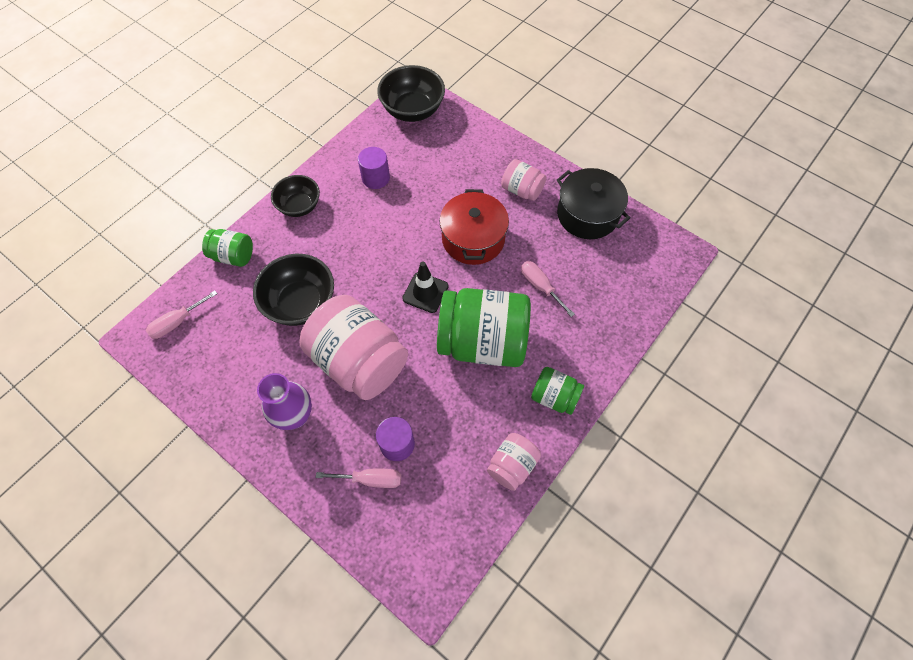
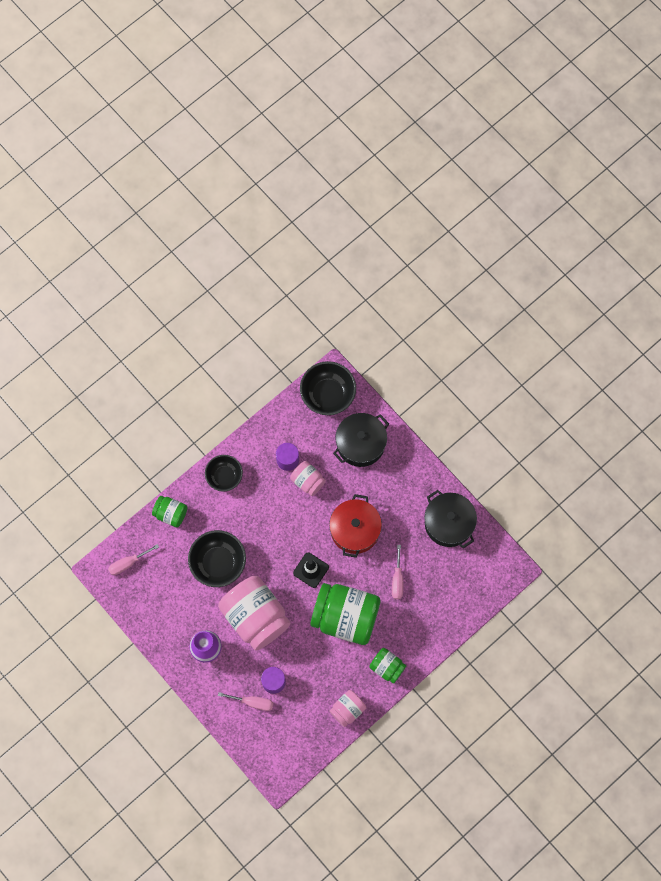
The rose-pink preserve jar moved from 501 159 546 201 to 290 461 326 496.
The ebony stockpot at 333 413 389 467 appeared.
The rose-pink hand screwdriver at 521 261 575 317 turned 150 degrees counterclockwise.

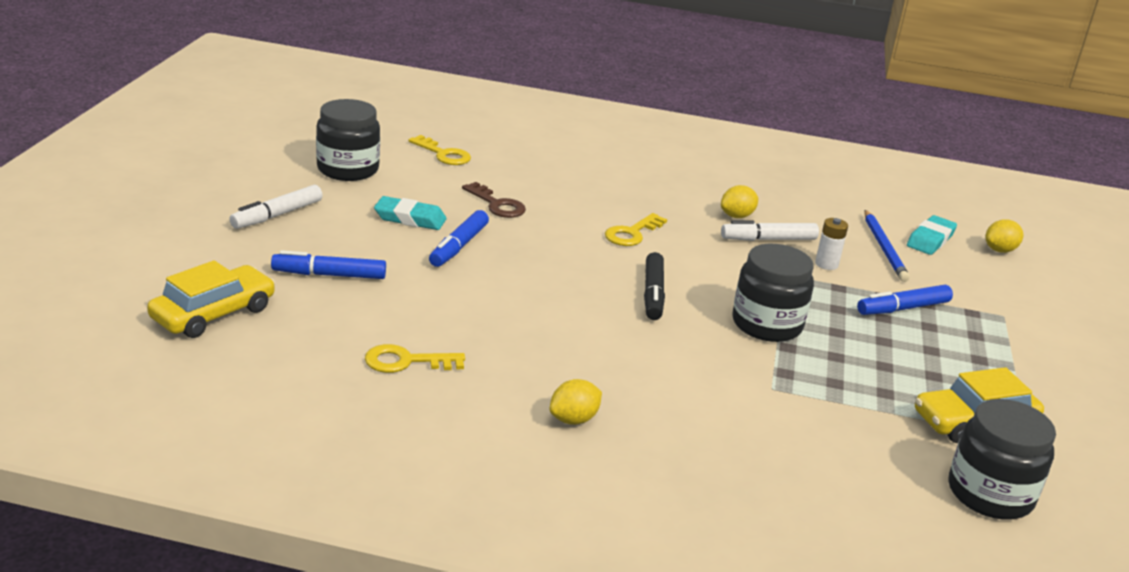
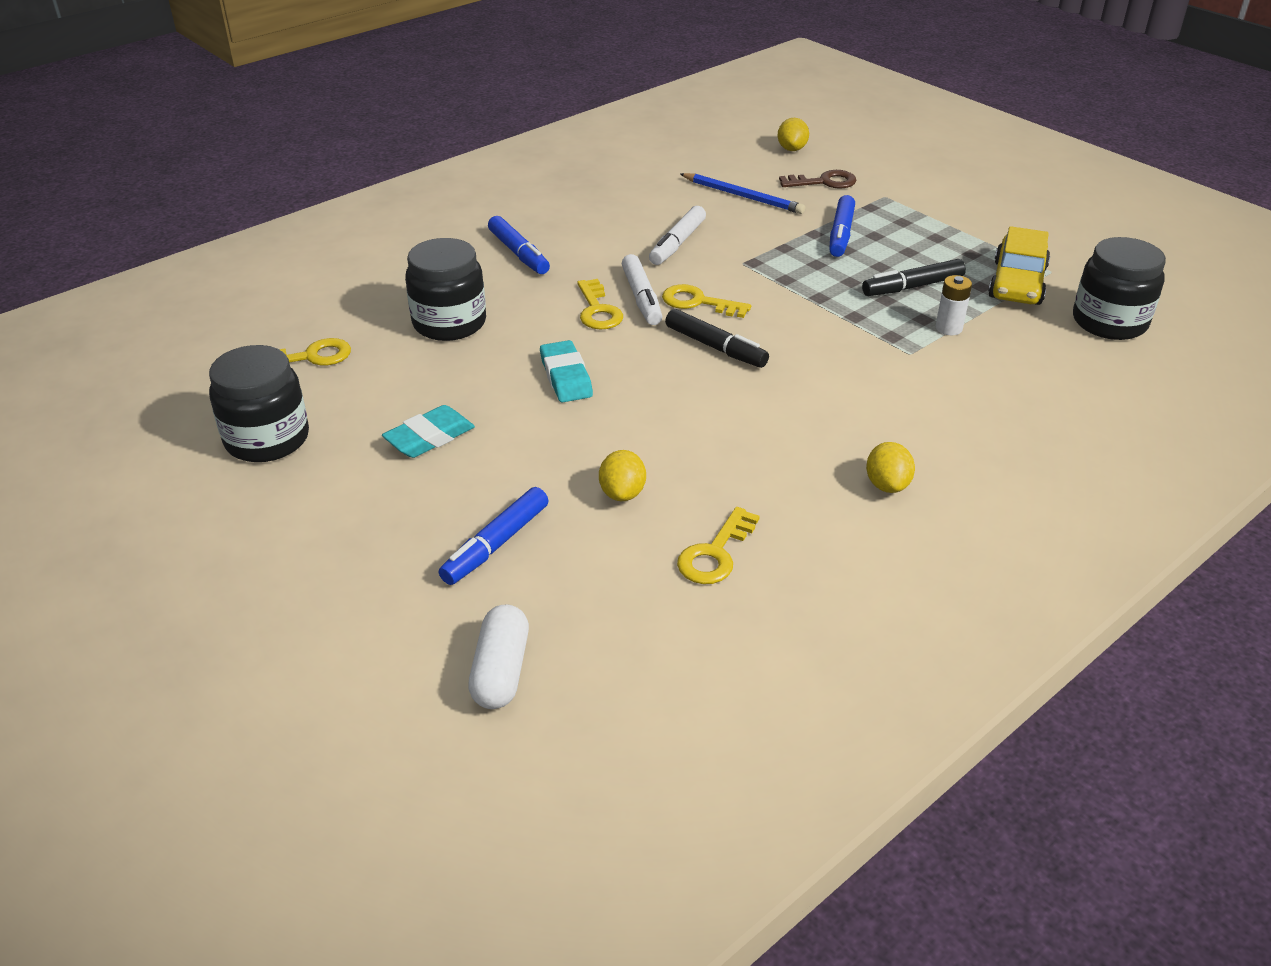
The ebony preserve jar moved from 733 244 814 342 to 405 238 486 341.
The golden toy car at 147 260 275 338 was replaced by the white capsule at 468 605 529 709.
The cobalt marker moved from 429 210 489 267 to 488 216 550 274.
The turquoise eraser moved from 907 215 957 255 to 540 340 593 402.
The golden toy lemon moved from 721 185 758 218 to 599 450 646 501.
The white marker moved from 229 185 323 229 to 622 254 662 325.
The golden latchkey at 662 284 751 318 appeared.
The brown latchkey moved from 462 182 526 218 to 779 170 856 189.
The ebony marker at 862 259 966 296 appeared.
The white AA battery moved from 815 218 848 270 to 936 275 972 335.

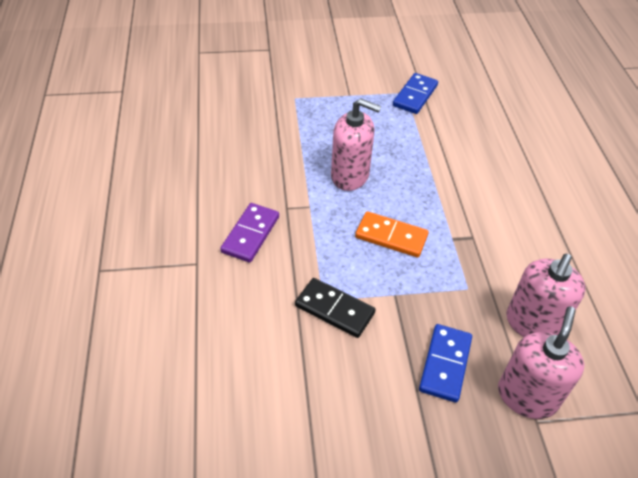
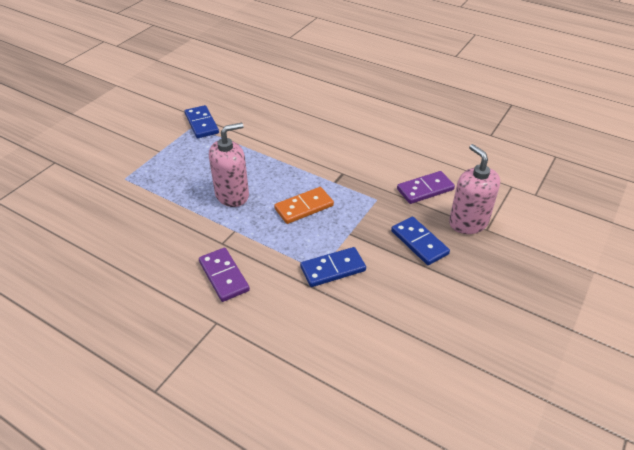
The ebony domino piece at 295 278 375 338 became the cobalt domino piece at 300 247 366 287.
The rose-pink soap dispenser at 506 254 586 337 was replaced by the purple domino piece at 397 171 455 204.

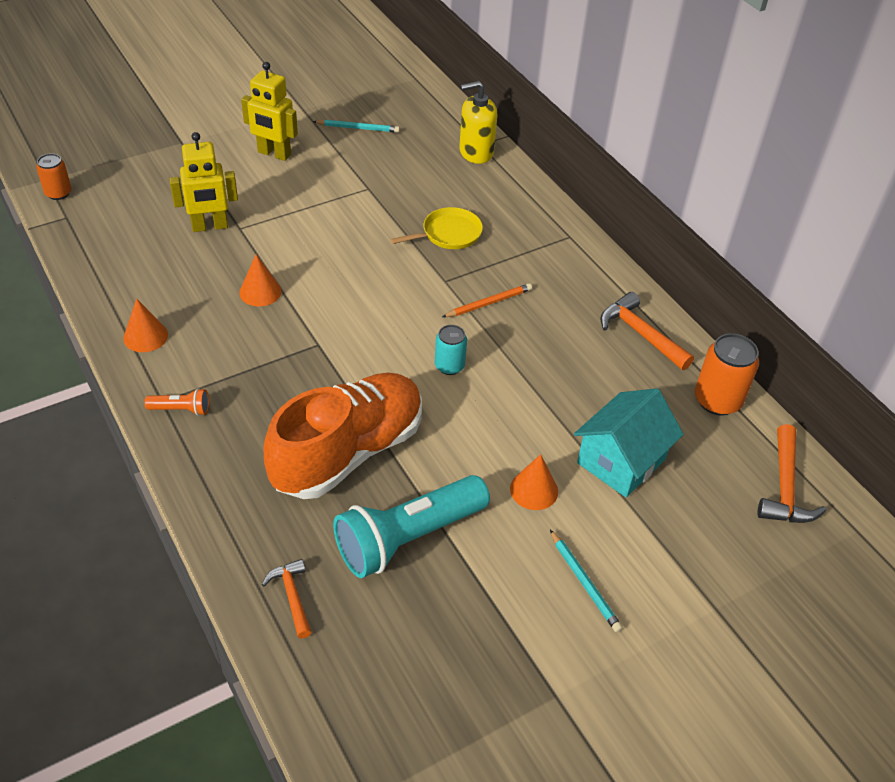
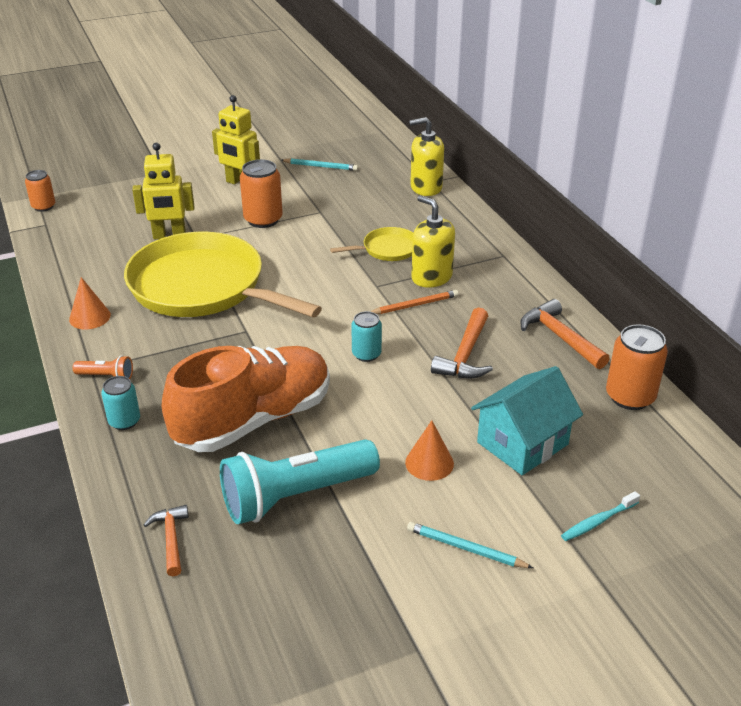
The turquoise soda can at 101 376 140 430 appeared.
The orange-coloured cone shape at 239 254 282 306 was replaced by the golden frying pan at 124 232 322 318.
The orange-coloured soda can at 240 159 283 228 appeared.
The turquoise lead pencil at 550 530 623 632 turned 135 degrees clockwise.
The golden soap dispenser at 411 195 455 288 appeared.
The orange-coloured claw hammer moved from 757 424 826 523 to 431 307 493 378.
The turquoise tooth brush at 561 491 640 541 appeared.

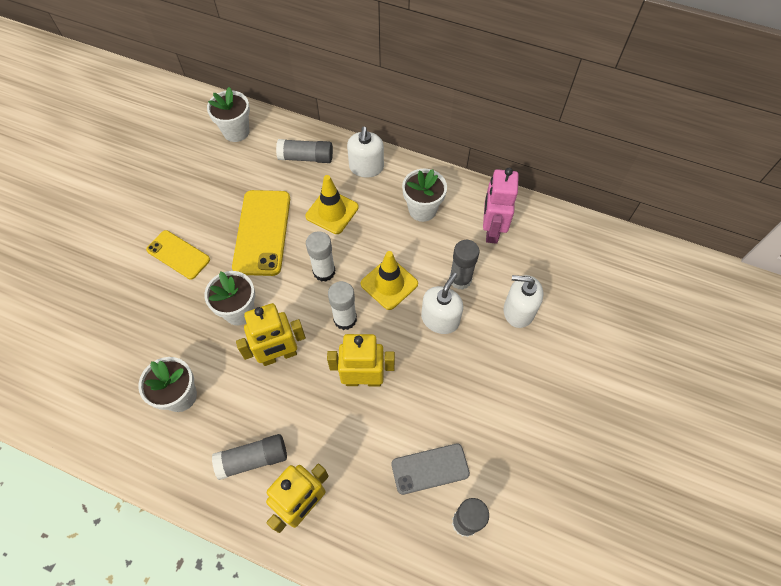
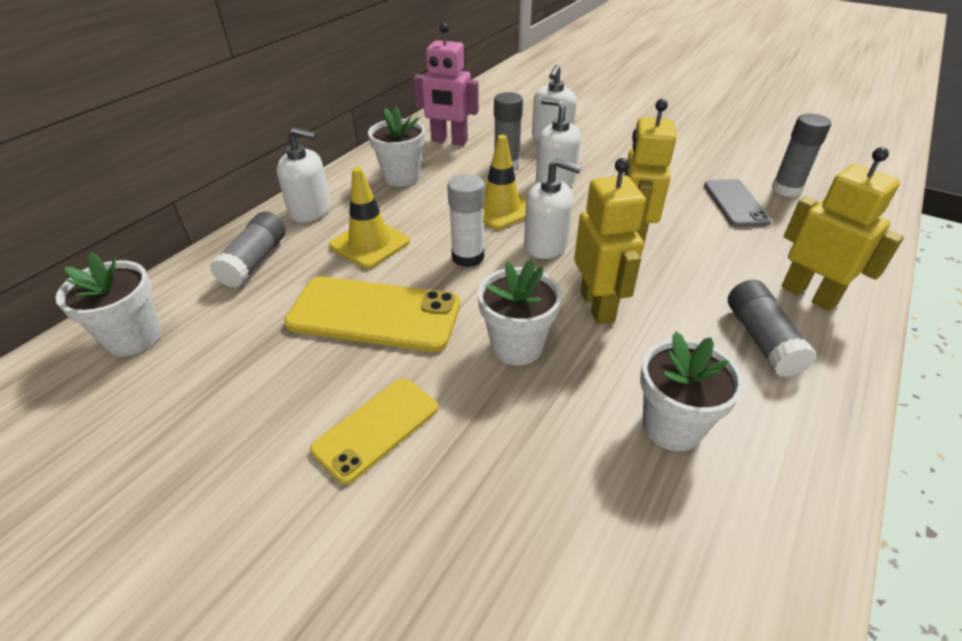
The white stick of glue at 328 281 357 330 was replaced by the white soap dispenser at 524 158 582 259.

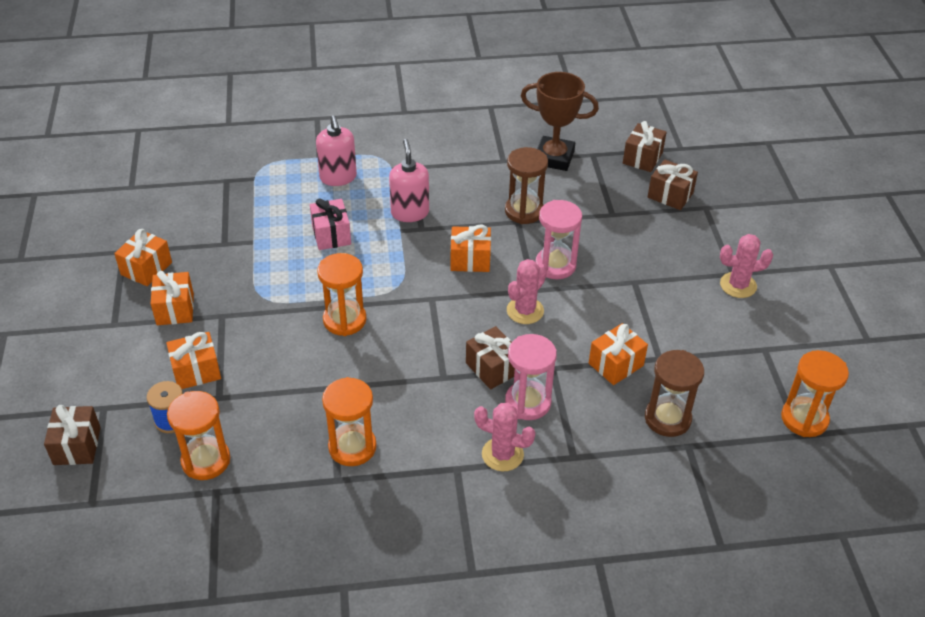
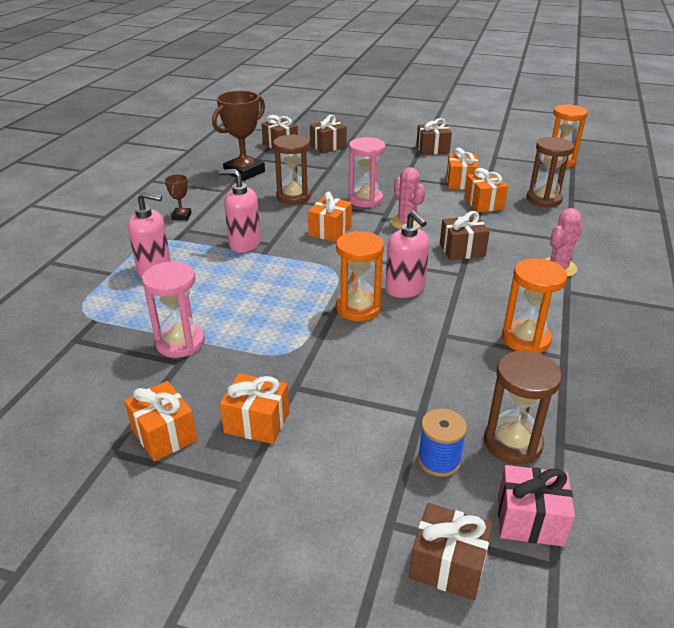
The rose-pink sandglass moved from 505 334 557 420 to 142 261 205 358.
The brown trophy at 165 174 191 220 appeared.
The rose-pink soap dispenser at 385 211 429 298 appeared.
The rose-pink cactus at 720 234 773 298 was replaced by the brown gift at 416 118 452 155.
The orange-coloured gift moved from 166 332 221 389 to 447 148 479 189.
The orange-coloured sandglass at 167 391 230 480 became the brown sandglass at 484 351 562 465.
The rose-pink gift moved from 310 199 351 250 to 498 465 575 547.

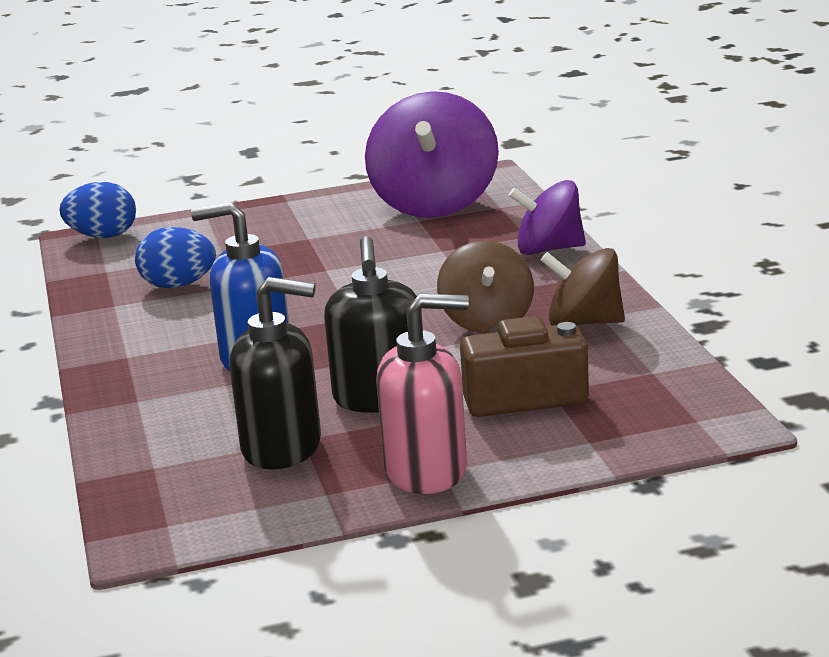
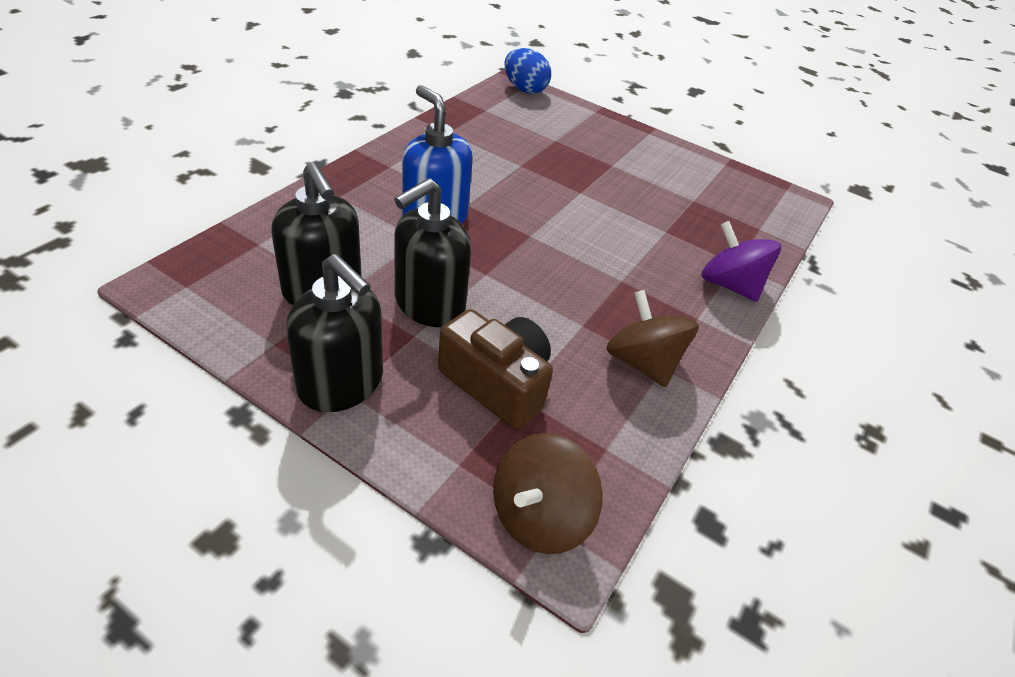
The rose-pink soap dispenser at 377 294 469 494 became the ebony soap dispenser at 286 254 383 412.
The brown whirligig moved from 437 241 534 333 to 493 433 603 554.
The cobalt egg at 135 227 216 288 disappeared.
The purple whirligig at 365 91 499 218 disappeared.

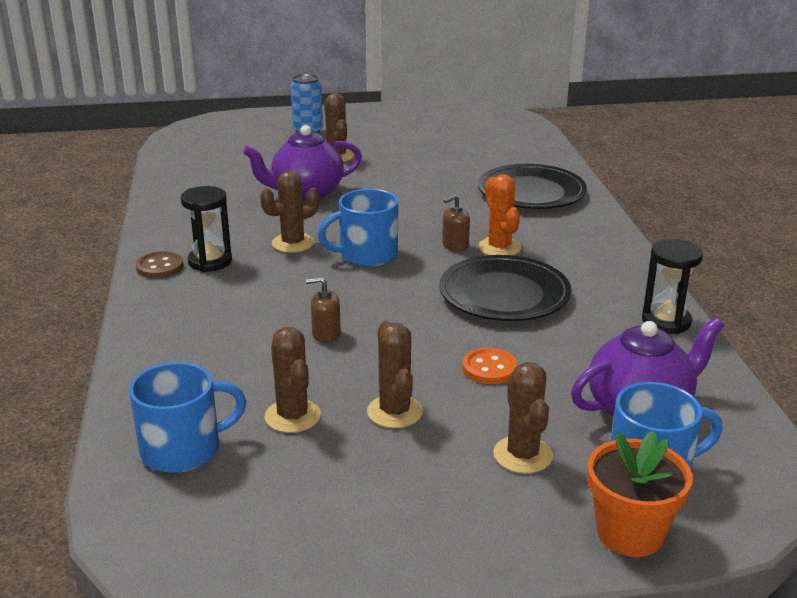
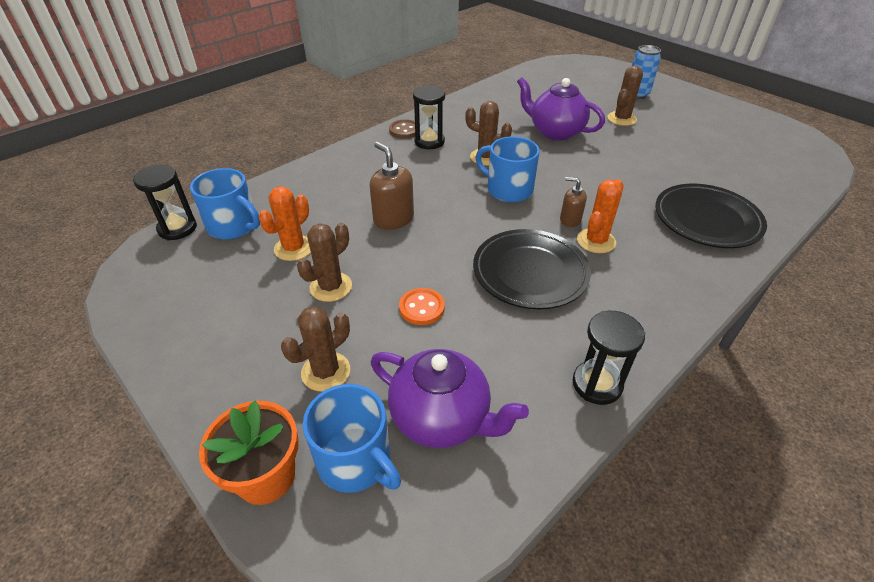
The ebony sandglass at 133 165 197 240 appeared.
The brown cactus at 265 327 321 433 became the orange-coloured cactus at 259 186 311 261.
The brown soap dispenser at 306 277 341 343 changed to 1.63 times the size.

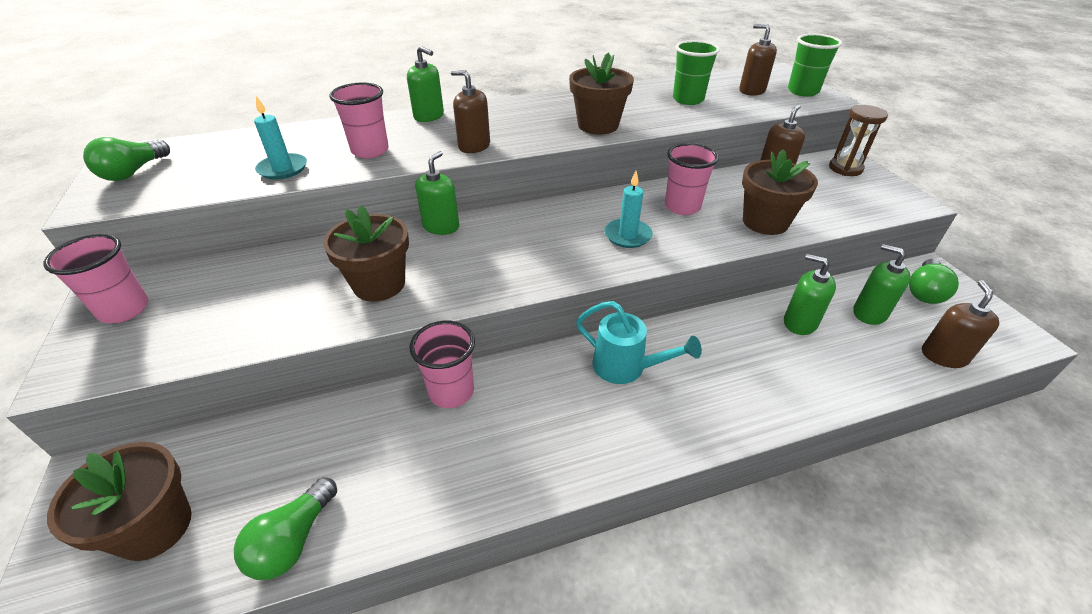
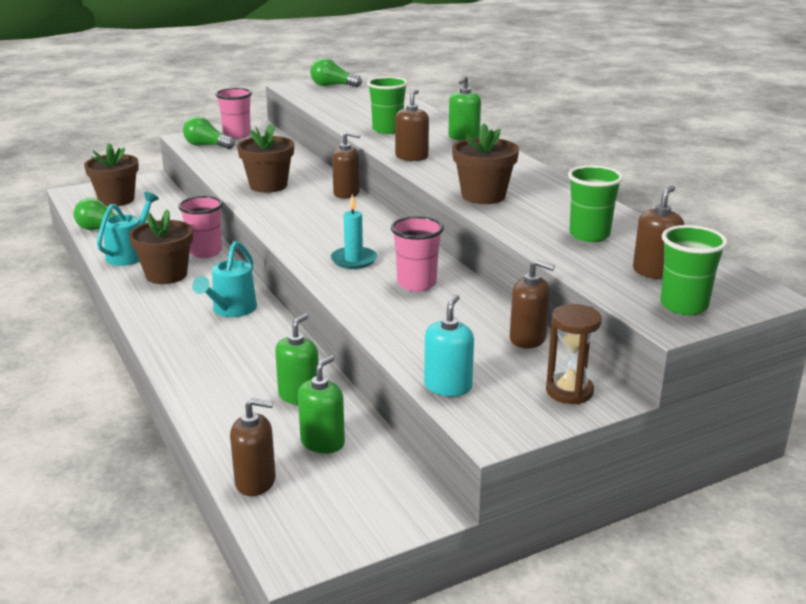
The turquoise watering pot at 97 192 159 266 appeared.
The brown potted plant moved from 742 149 818 235 to 129 209 193 284.
The emerald light bulb moved from 909 259 959 304 to 183 116 235 149.
The emerald soap dispenser at 415 151 459 235 became the brown soap dispenser at 332 131 361 198.
The rose-pink beaker at 329 83 389 158 became the emerald beaker at 367 76 408 134.
The turquoise soap dispenser at 424 295 474 396 appeared.
The turquoise pillar candle at 254 96 307 180 disappeared.

